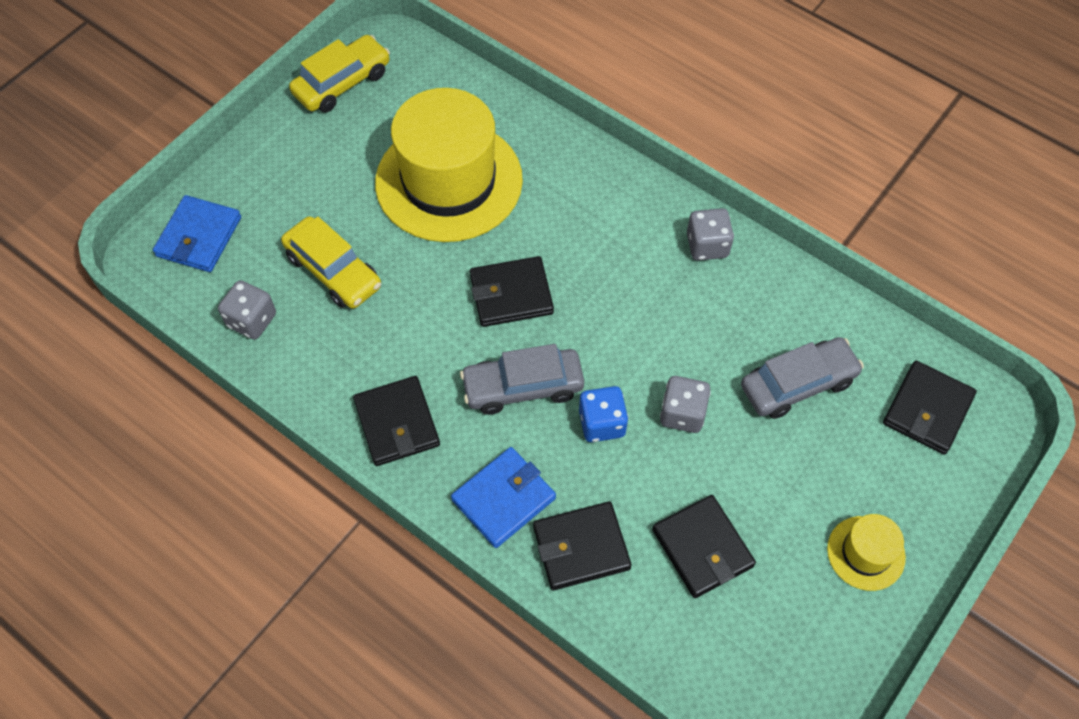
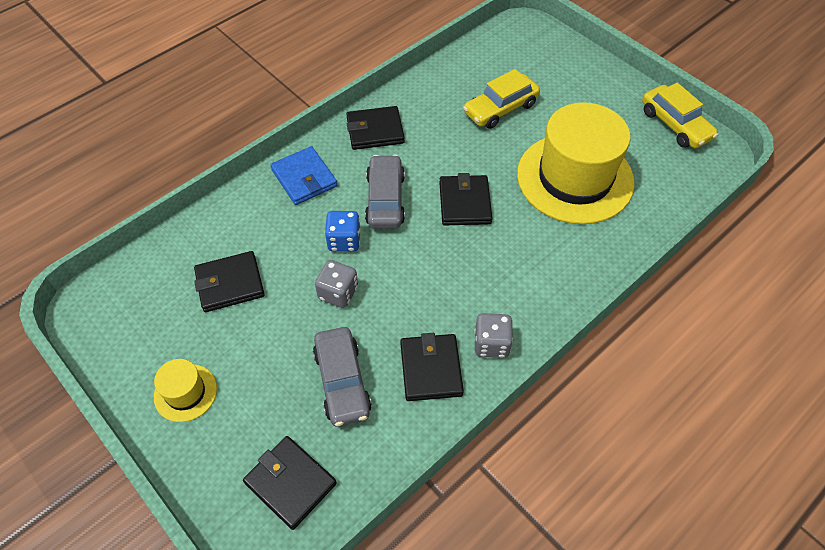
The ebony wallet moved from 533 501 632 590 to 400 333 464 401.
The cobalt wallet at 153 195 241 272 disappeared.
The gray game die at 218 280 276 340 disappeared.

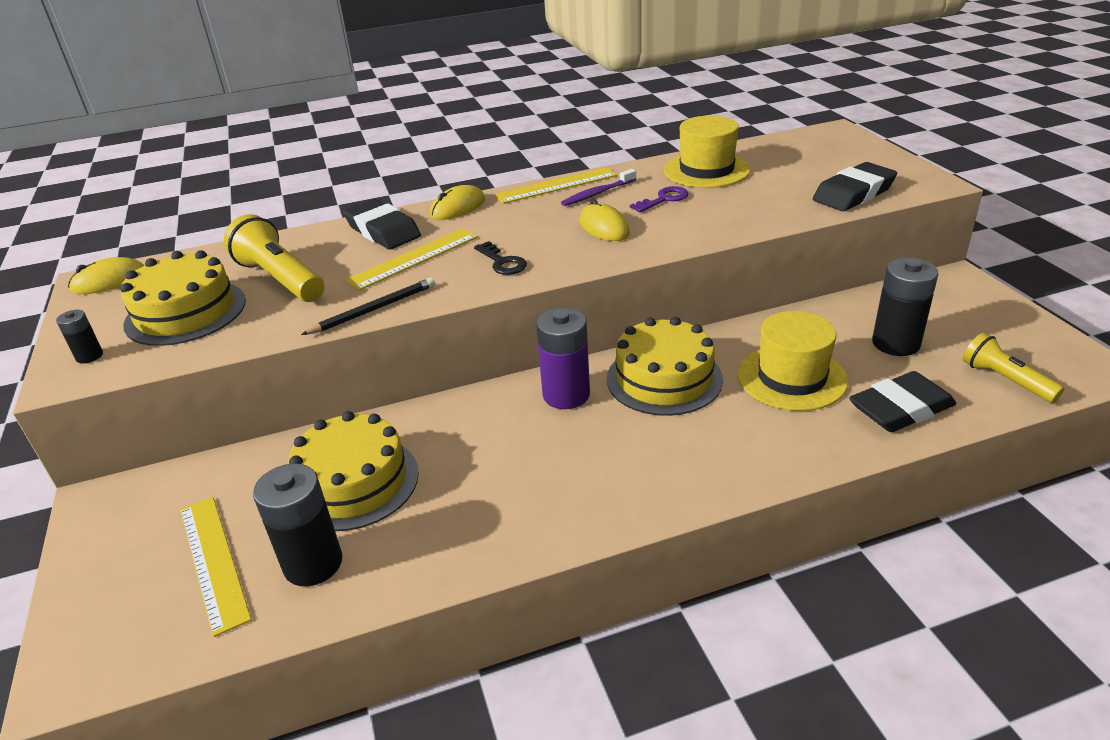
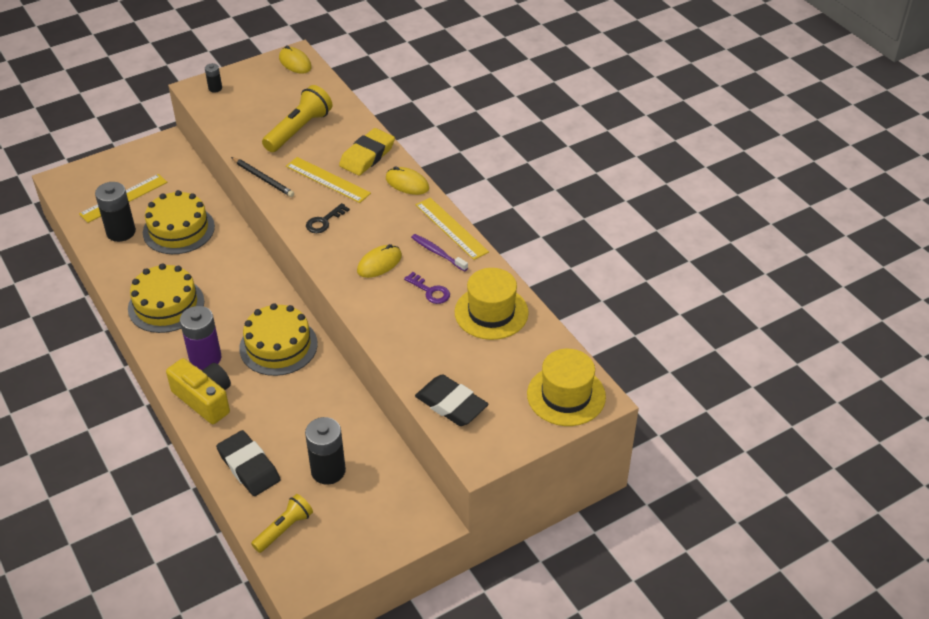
The golden gateau moved from 120 250 246 346 to 128 263 204 333.
The golden compact camera at 166 358 231 424 appeared.
The purple AA battery moved from 536 307 590 409 to 180 306 221 370.
The ebony eraser at 343 199 421 249 became the golden eraser at 339 128 395 176.
The golden tall hat moved from 738 311 848 411 to 527 349 606 426.

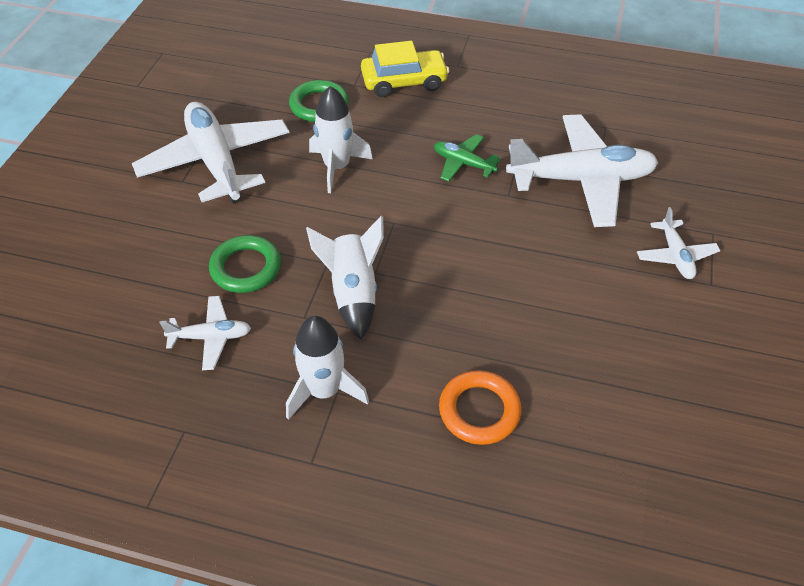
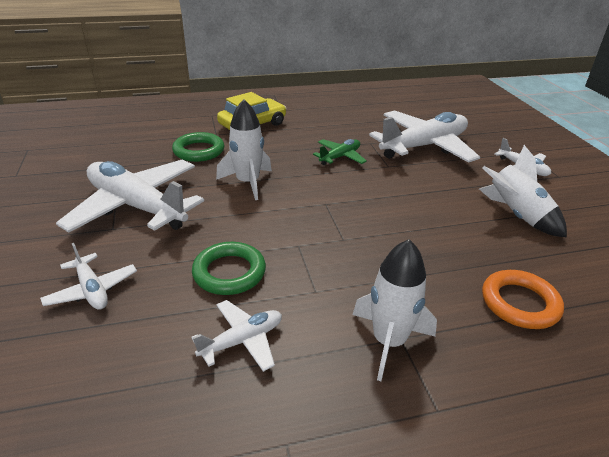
The white plane at 40 243 137 310 appeared.
The emerald plane at 434 134 501 182 turned 135 degrees clockwise.
The white rocket moved from 306 216 384 340 to 479 145 567 237.

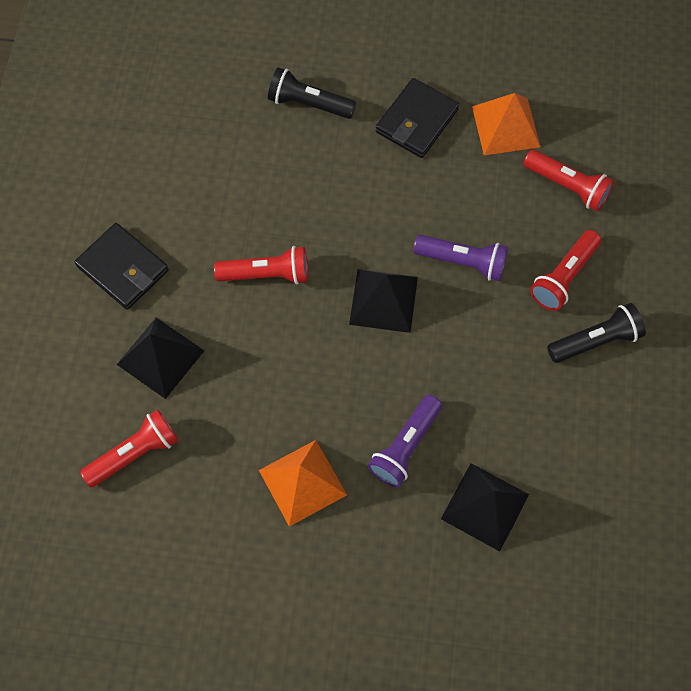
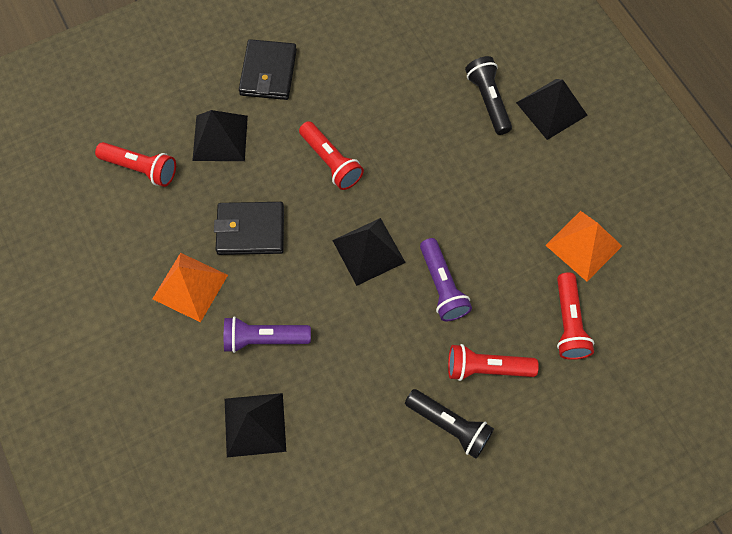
The ebony wallet moved from 376 78 459 158 to 214 202 284 255.
The ebony solid pyramid at 516 79 588 140 appeared.

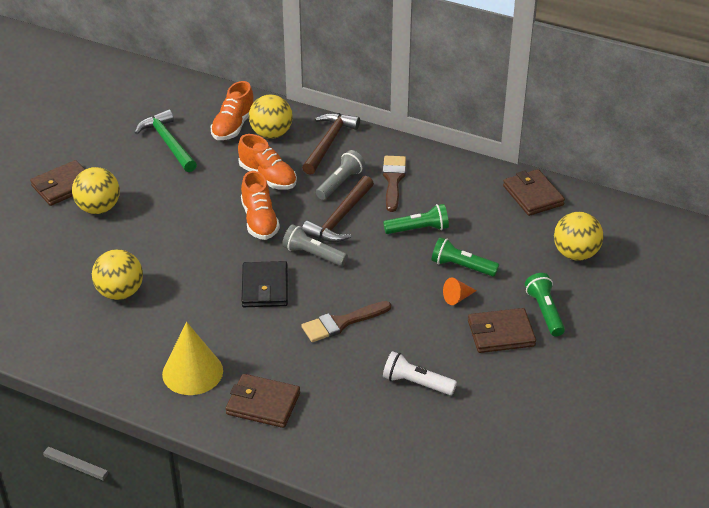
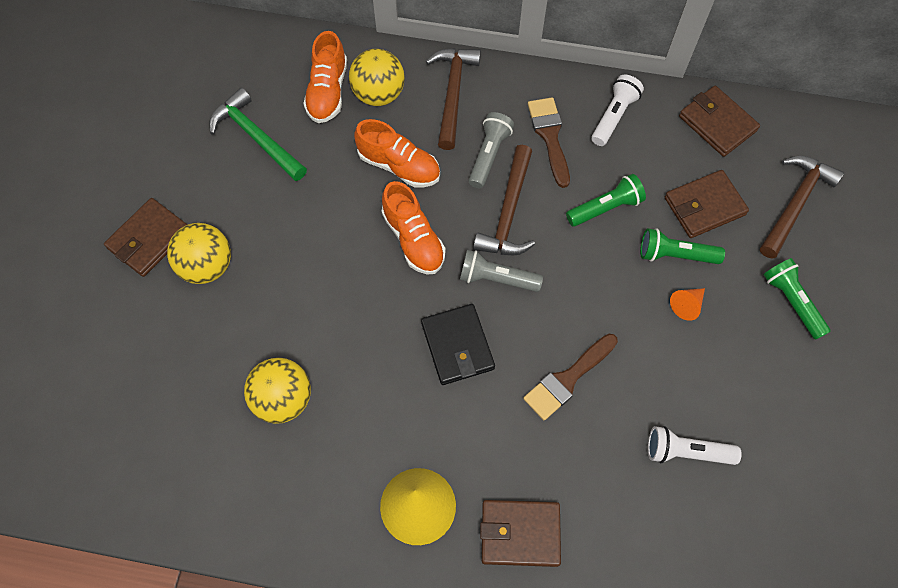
The white pocket torch at 591 75 644 146 appeared.
The brown wallet moved from 468 308 536 353 to 665 170 749 238.
The golden play ball at 554 212 603 261 was replaced by the brown claw hammer at 760 156 844 259.

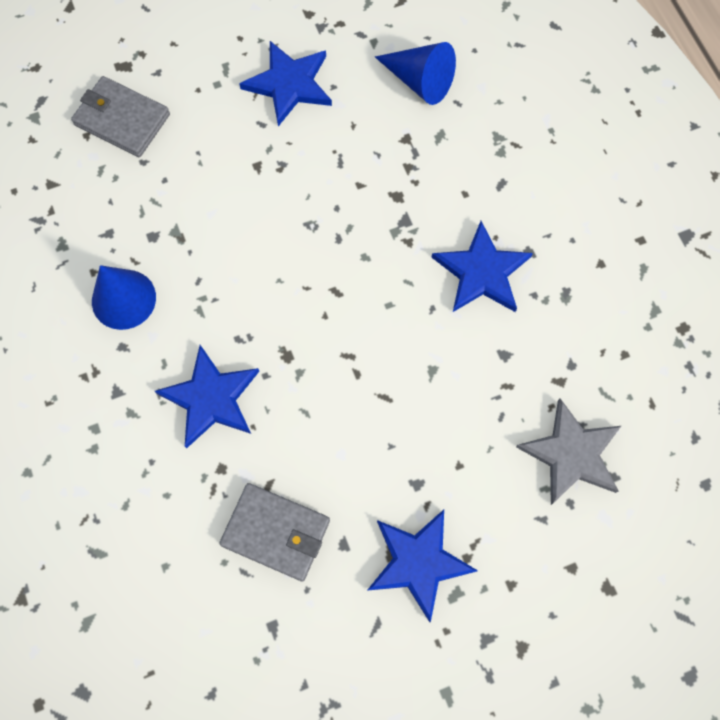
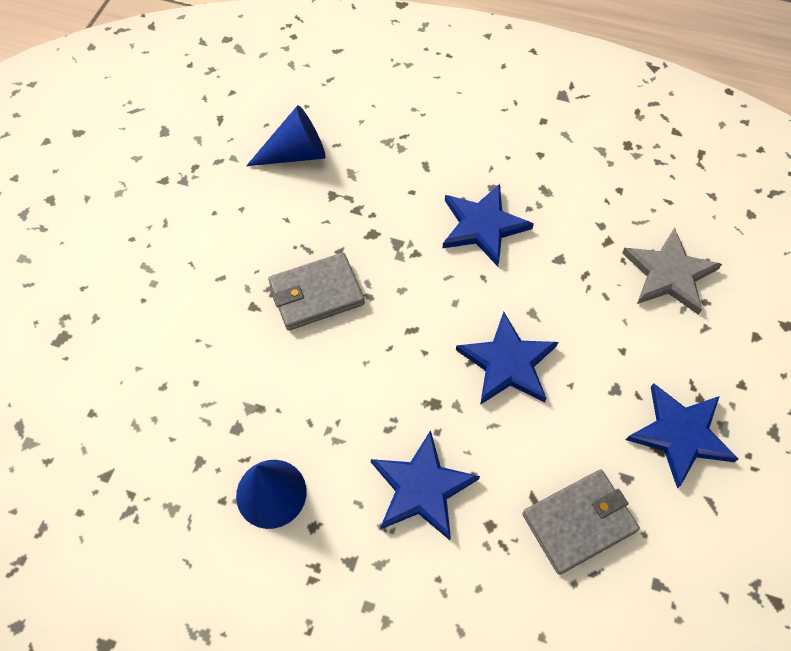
The gray wallet moved from 71 76 170 157 to 268 252 365 331.
The cobalt five-pointed star moved from 239 41 332 126 to 456 312 558 405.

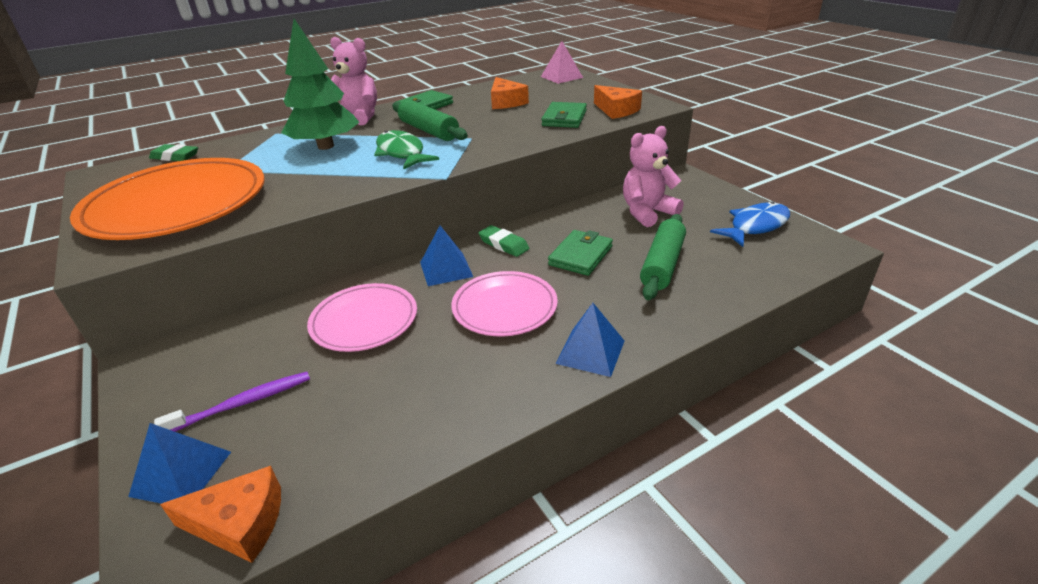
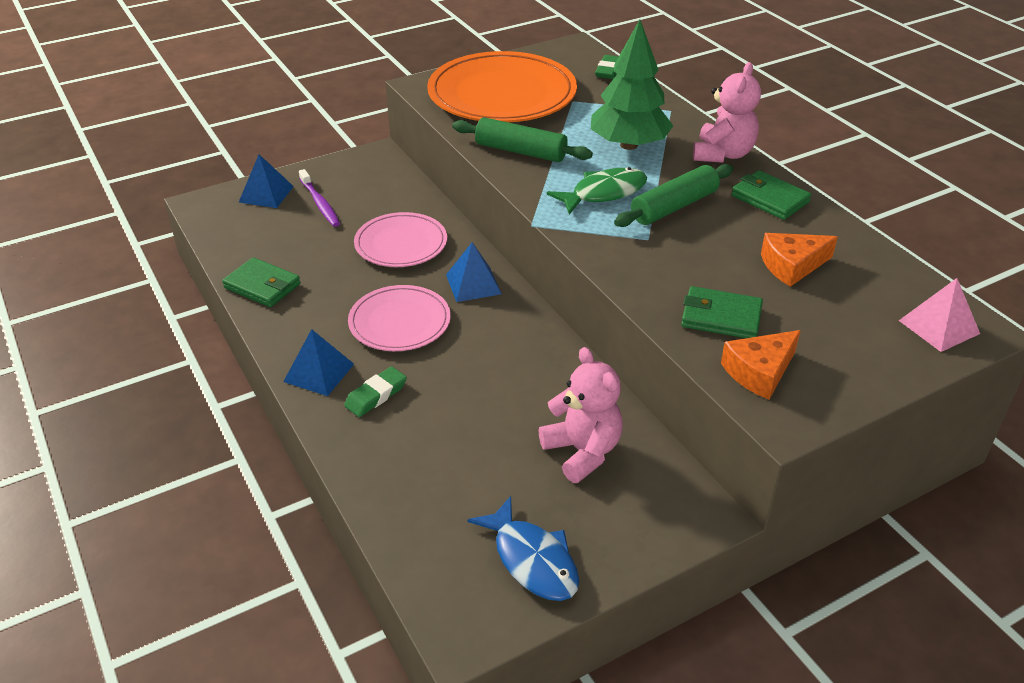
The emerald wallet moved from 548 230 613 276 to 222 257 301 307.
The emerald eraser moved from 479 225 530 257 to 344 366 407 417.
The emerald dough roller moved from 640 214 686 300 to 452 117 593 162.
The orange-coloured cheese at 160 466 281 563 disappeared.

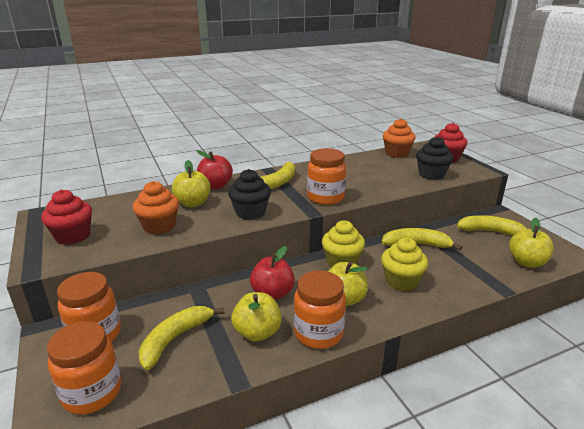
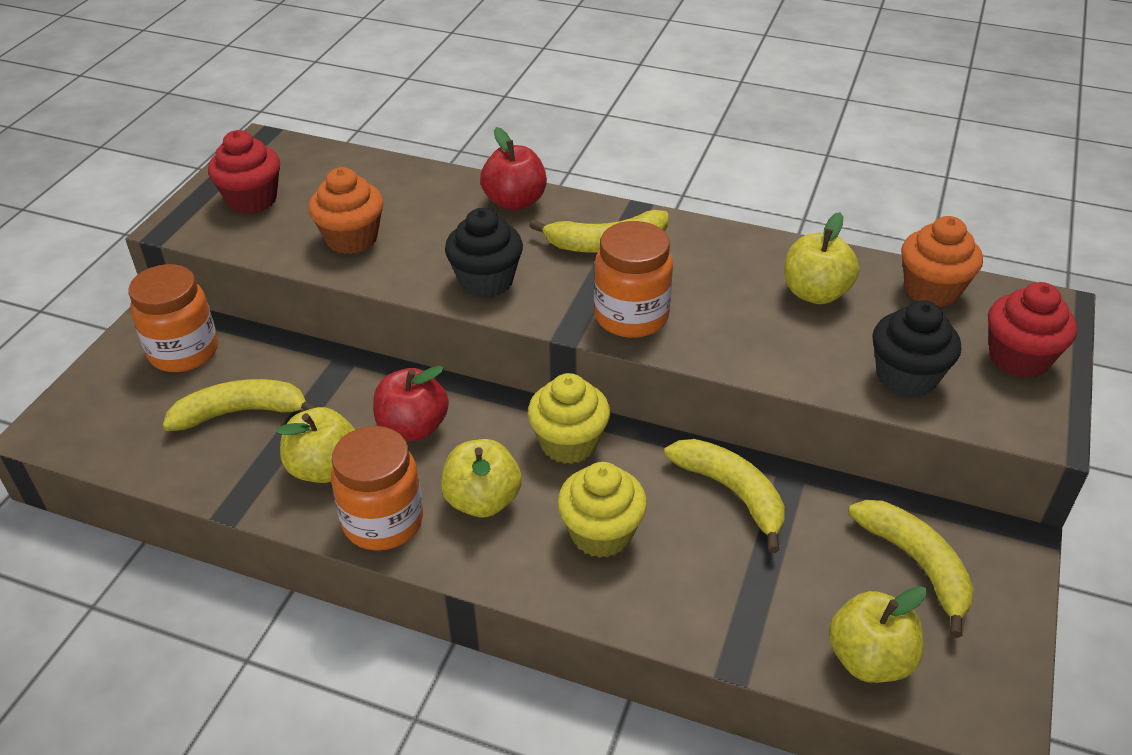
The golden toy apple moved from 172 160 211 207 to 784 212 859 304.
The orange-coloured preserve jar at 47 321 121 415 disappeared.

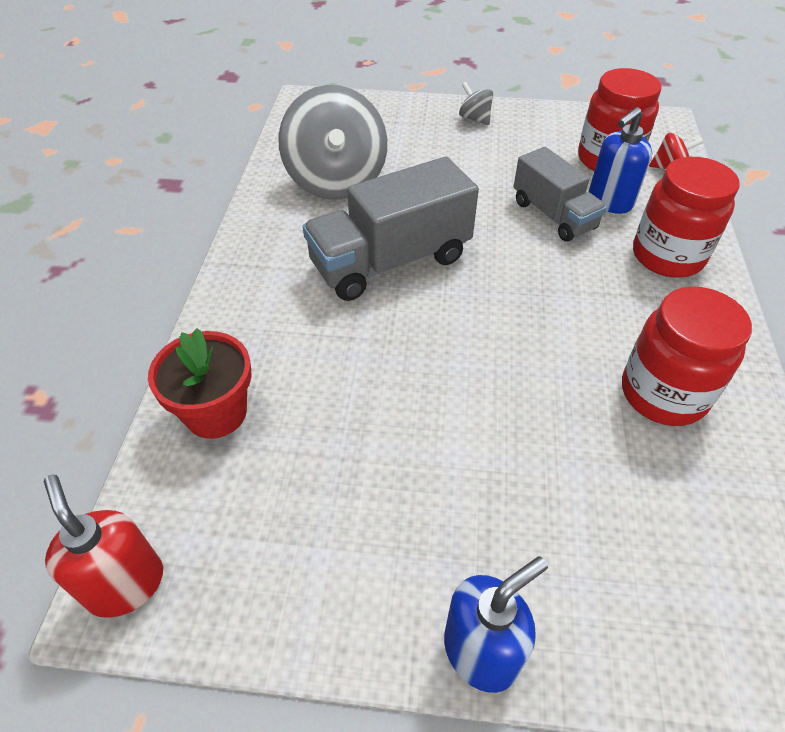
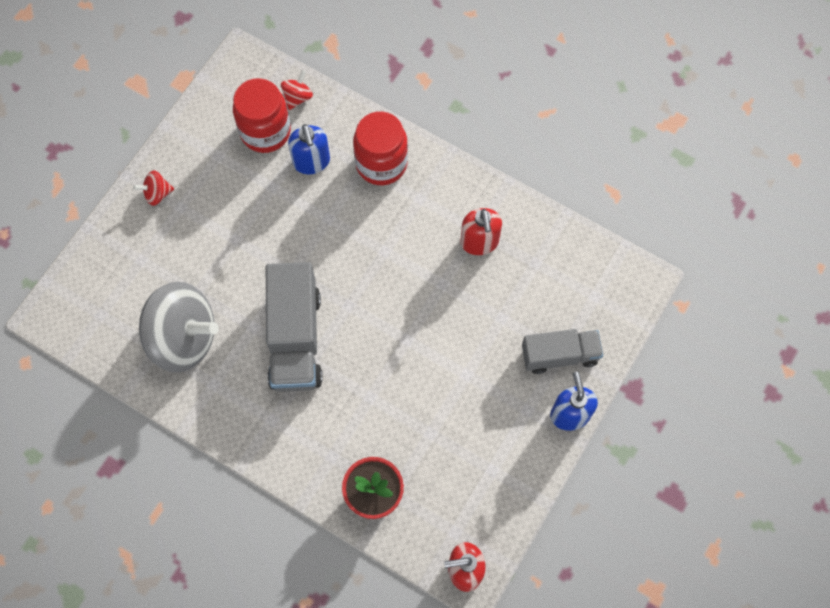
The gray whirligig at 459 82 493 125 became the crimson whirligig at 133 170 174 206.
The crimson preserve jar at 622 287 752 426 was replaced by the crimson soap dispenser at 460 208 502 255.
The gray toy truck moved from 513 147 607 241 to 522 329 603 374.

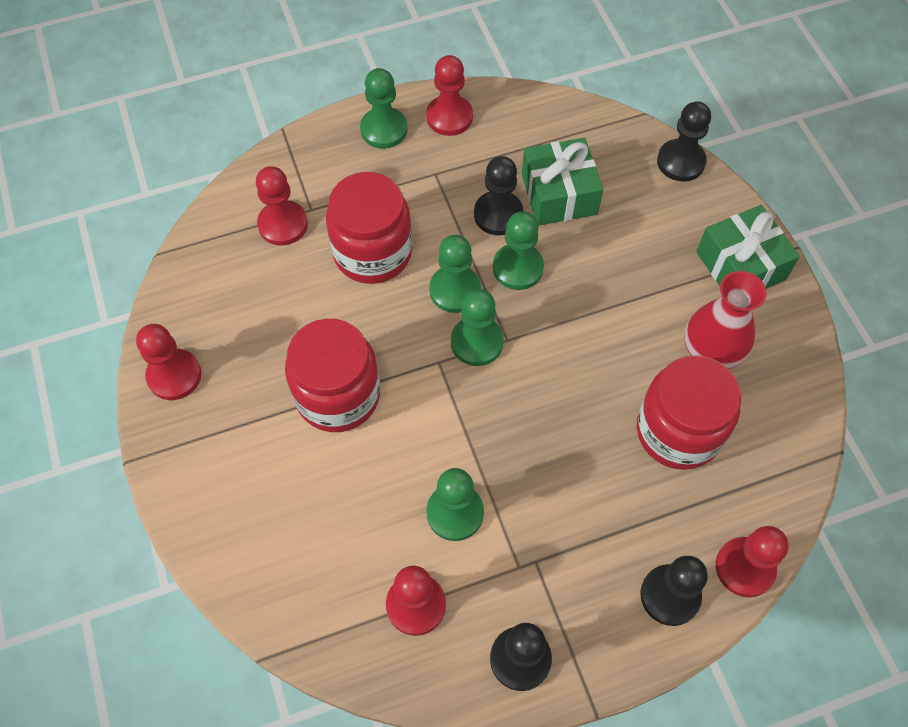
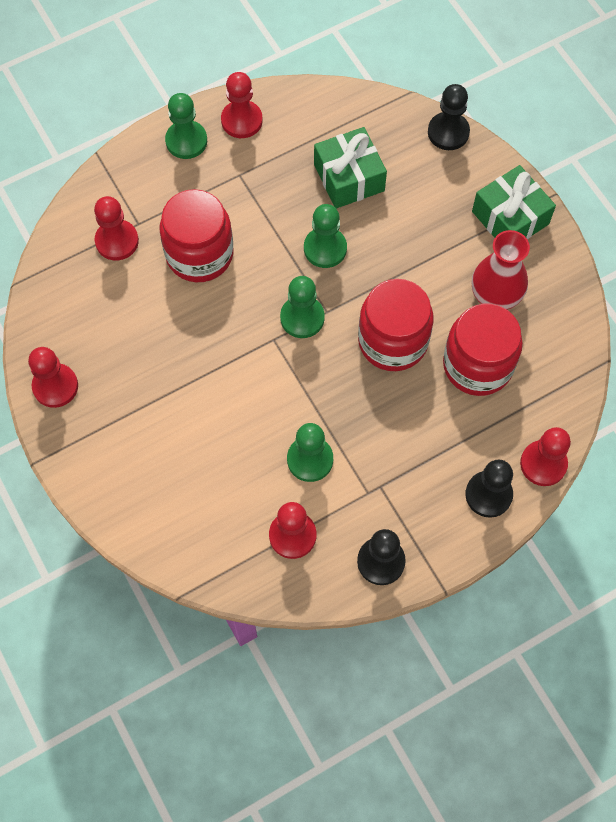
The crimson preserve jar moved from 285 319 380 432 to 358 279 434 371.
The emerald pawn at 429 235 481 313 disappeared.
The ebony pawn at 474 156 523 235 disappeared.

